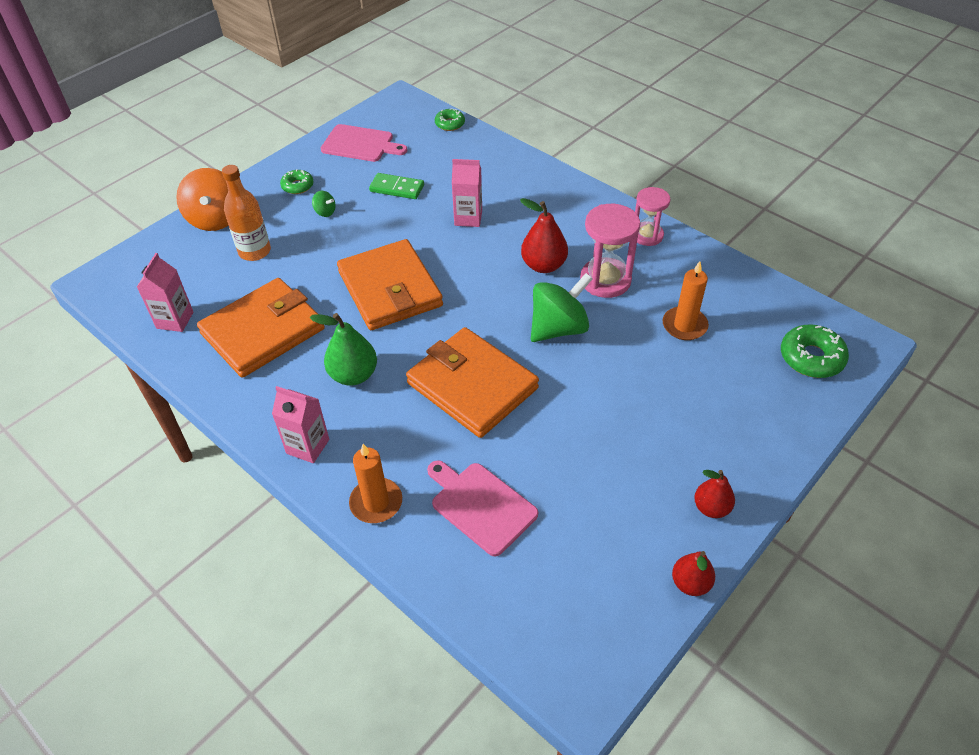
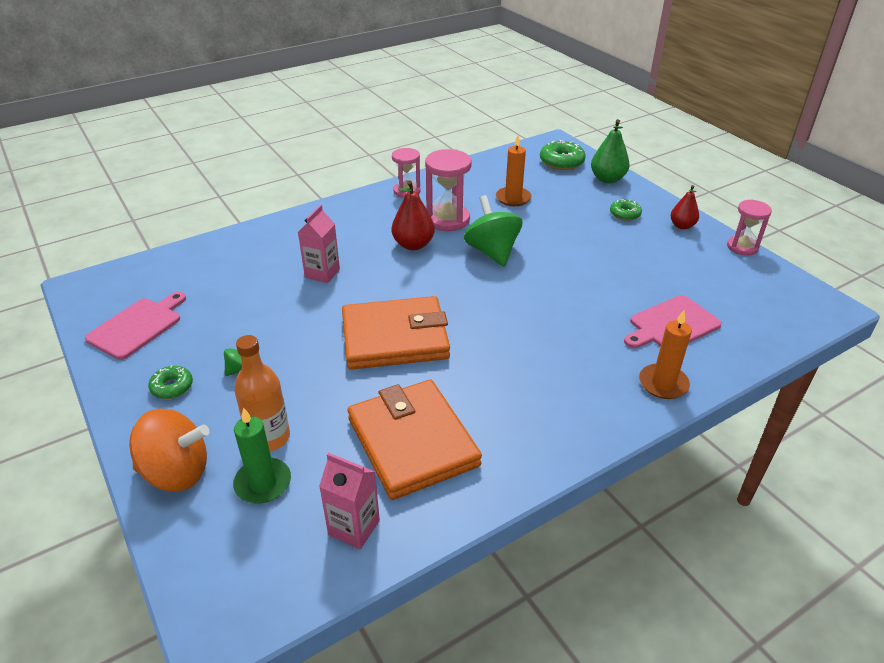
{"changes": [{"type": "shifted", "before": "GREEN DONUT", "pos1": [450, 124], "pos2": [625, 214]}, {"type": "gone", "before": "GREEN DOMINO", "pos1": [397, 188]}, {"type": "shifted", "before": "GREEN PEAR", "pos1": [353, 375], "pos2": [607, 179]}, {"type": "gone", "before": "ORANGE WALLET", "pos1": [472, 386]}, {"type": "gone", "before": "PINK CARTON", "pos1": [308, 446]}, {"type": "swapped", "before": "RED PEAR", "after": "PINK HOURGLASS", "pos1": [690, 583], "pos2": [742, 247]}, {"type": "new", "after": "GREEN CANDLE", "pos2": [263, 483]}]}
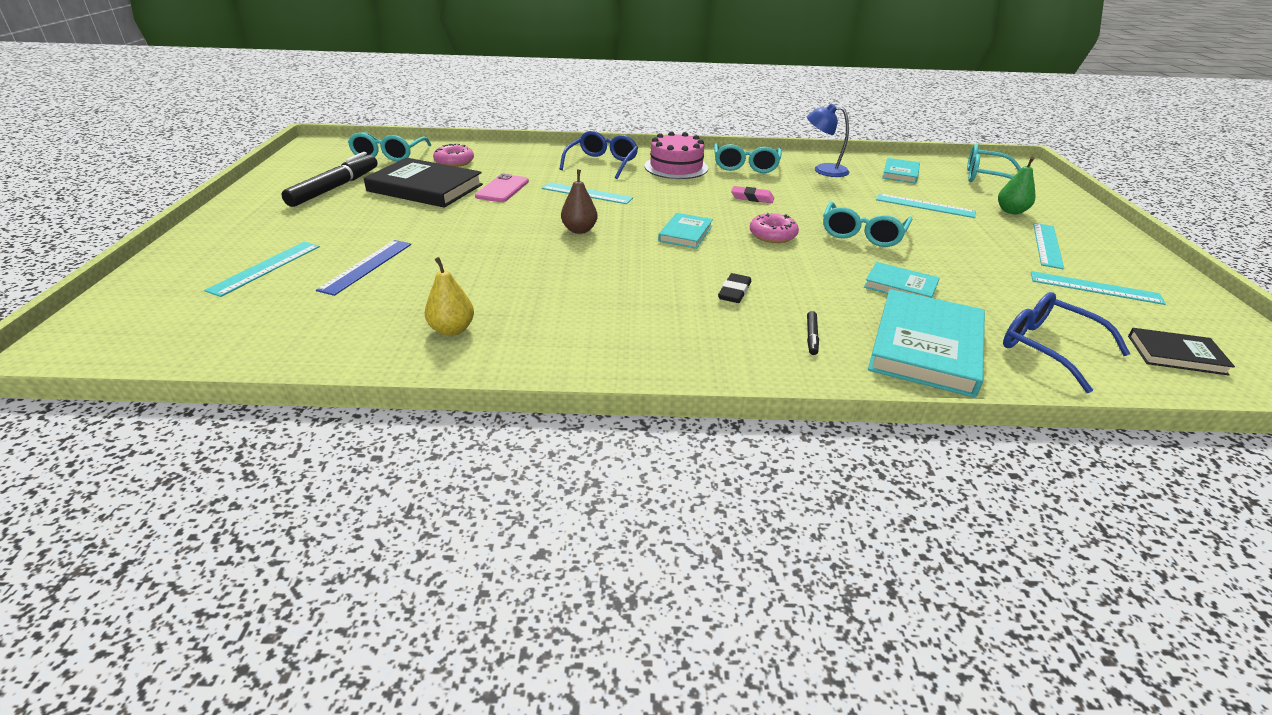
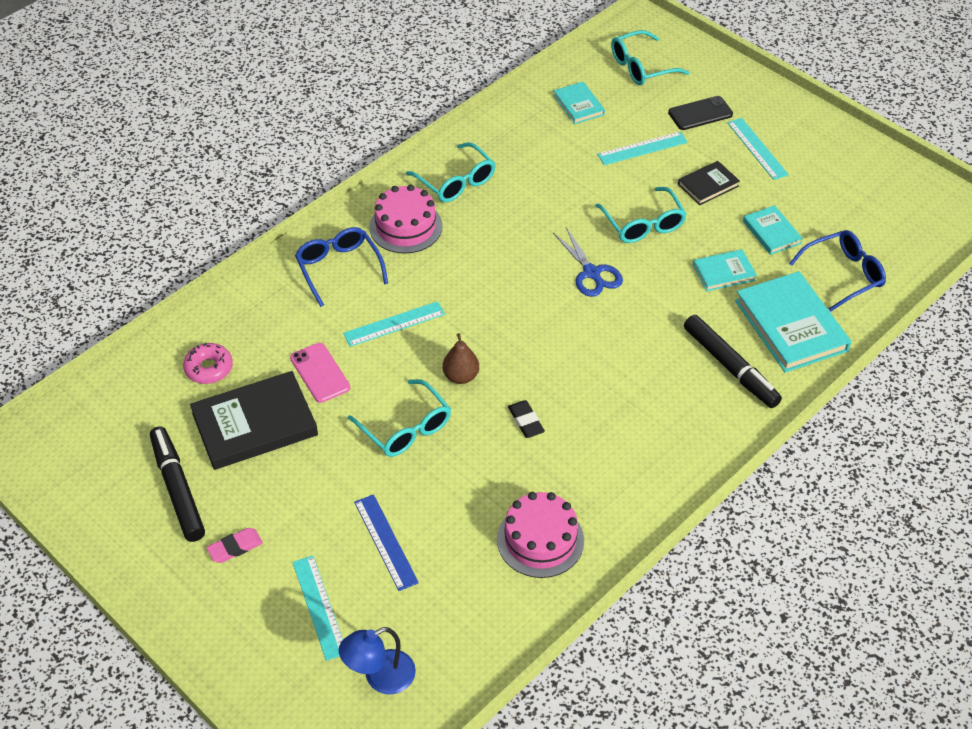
{"changes": [{"type": "shifted", "before": "BLUE LAMP", "pos1": [823, 170], "pos2": [380, 677]}, {"type": "shifted", "before": "TURQUOISE GLASSES", "pos1": [389, 155], "pos2": [406, 428]}, {"type": "swapped", "before": "GREEN PEAR", "after": "BLACK PHONE", "pos1": [1011, 211], "pos2": [700, 113]}, {"type": "shifted", "before": "PINK ERASER", "pos1": [752, 198], "pos2": [235, 547]}, {"type": "shifted", "before": "TURQUOISE BOOK", "pos1": [685, 233], "pos2": [771, 232]}, {"type": "swapped", "before": "PINK DONUT", "after": "BLUE SCISSORS", "pos1": [772, 235], "pos2": [591, 273]}, {"type": "swapped", "before": "YELLOW PEAR", "after": "PINK CAKE", "pos1": [452, 330], "pos2": [540, 540]}, {"type": "gone", "before": "TURQUOISE RULER", "pos1": [1095, 288]}, {"type": "shifted", "before": "BLACK ERASER", "pos1": [734, 292], "pos2": [526, 421]}, {"type": "rotated", "before": "BLUE GLASSES", "pos1": [1047, 348], "pos2": [843, 275], "turn": 150}, {"type": "scaled", "before": "BLACK MARKER", "pos1": [811, 337], "pos2": [730, 367], "scale": 2.39}, {"type": "shifted", "before": "BLACK BOOK", "pos1": [1176, 355], "pos2": [708, 185]}]}
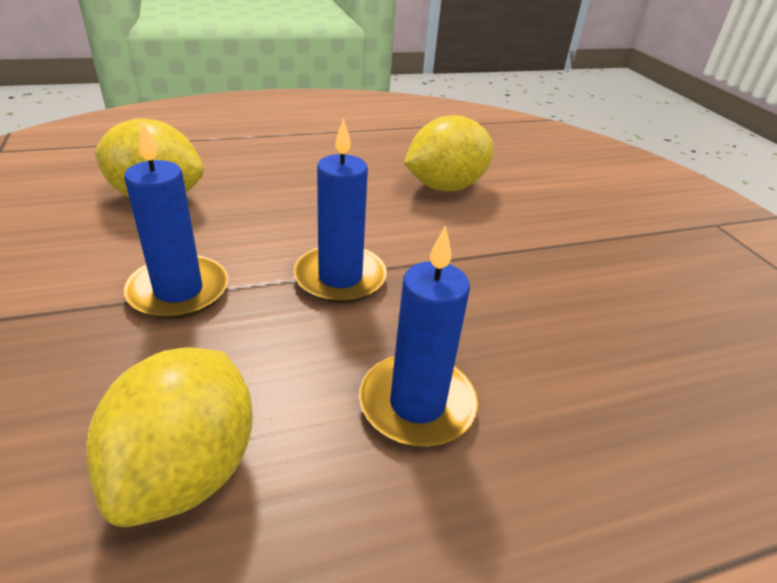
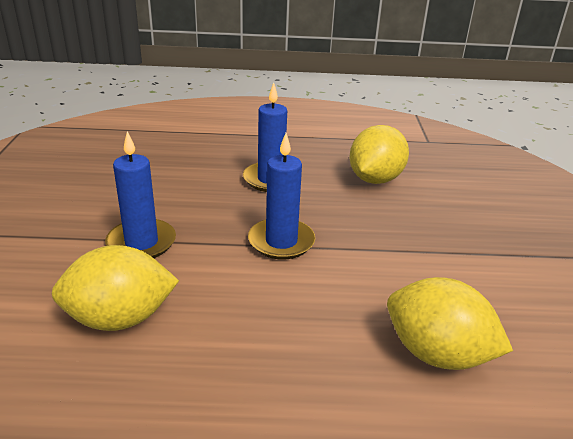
{"changes": [{"type": "shifted", "before": "BLUE CANDLE", "pos1": [178, 291], "pos2": [141, 243]}]}
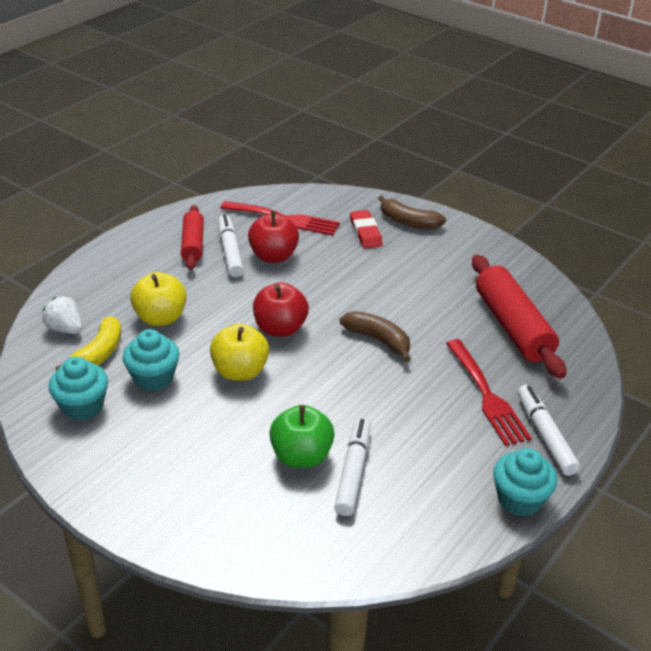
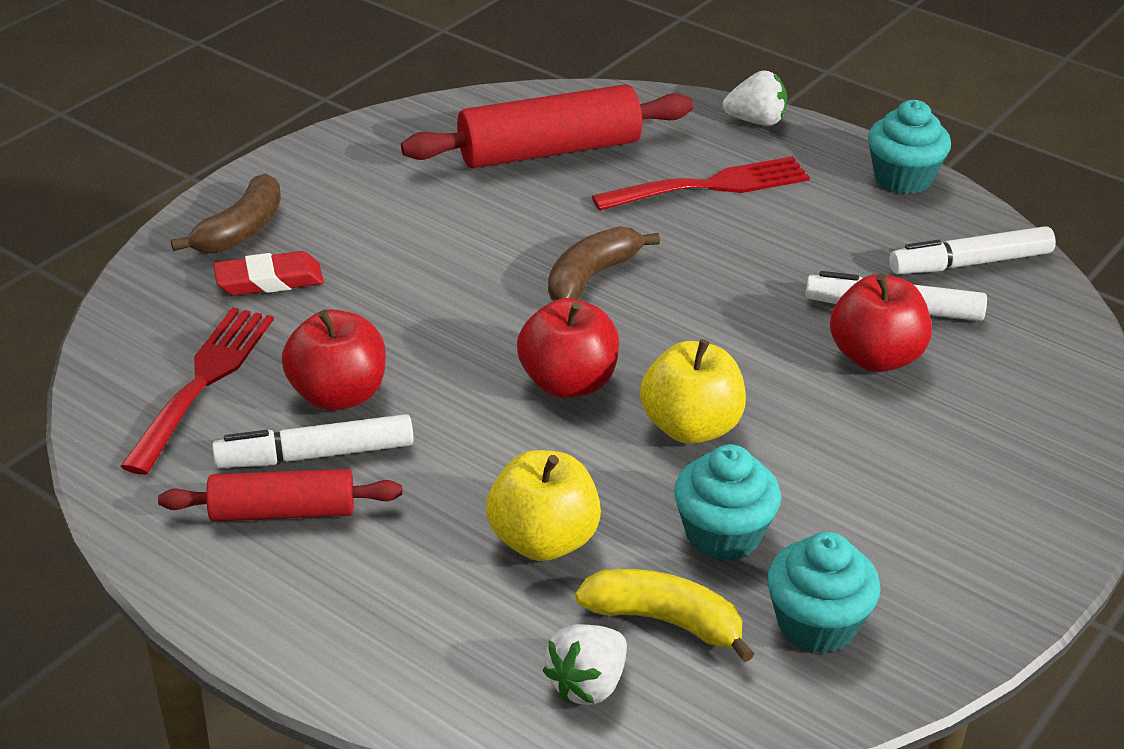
{"changes": [{"type": "shifted", "before": "WHITE MARKER", "pos1": [545, 435], "pos2": [970, 263]}, {"type": "repainted", "before": "GREEN APPLE", "after": "RED APPLE", "pos1": [301, 456], "pos2": [875, 357]}, {"type": "new", "after": "WHITE STRAWBERRY", "pos2": [756, 121]}]}
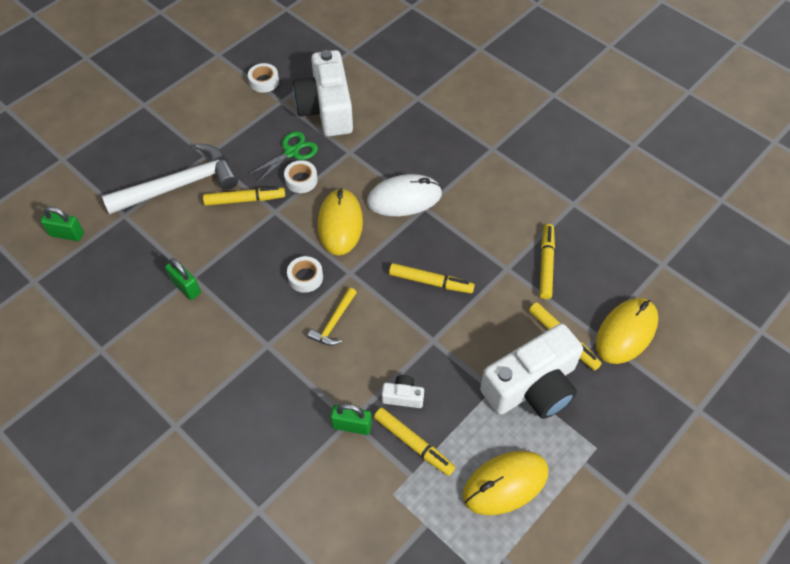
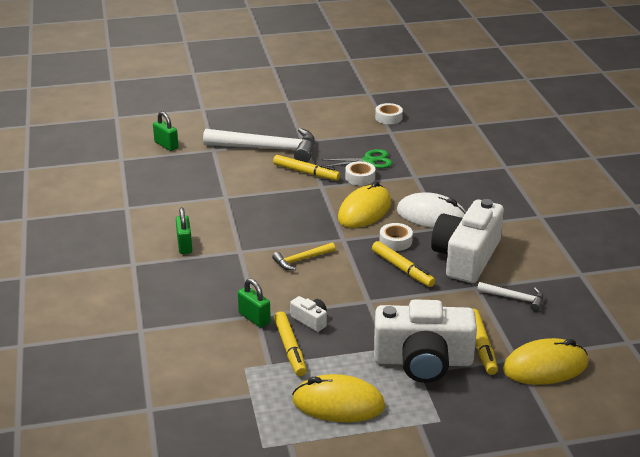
{"changes": [{"type": "shifted", "before": "WHITE CAMERA", "pos1": [326, 108], "pos2": [466, 257]}, {"type": "swapped", "before": "YELLOW MARKER", "after": "WHITE HAMMER", "pos1": [546, 264], "pos2": [514, 298]}, {"type": "shifted", "before": "WHITE TAPE", "pos1": [305, 277], "pos2": [395, 241]}, {"type": "shifted", "before": "GREEN PADLOCK", "pos1": [186, 287], "pos2": [184, 245]}]}
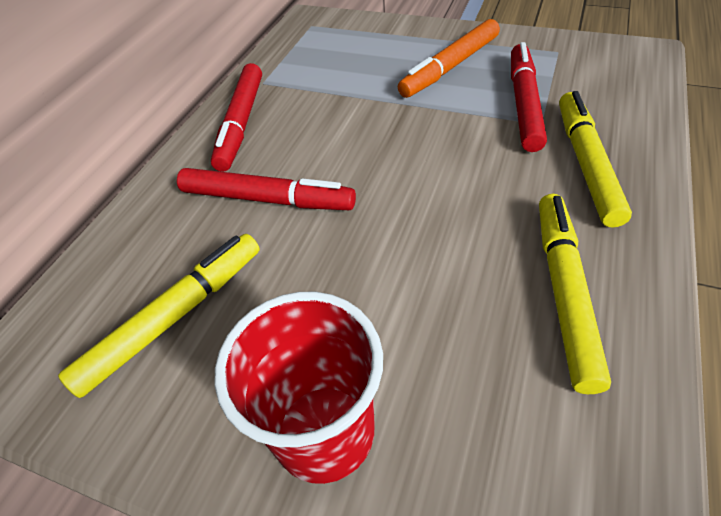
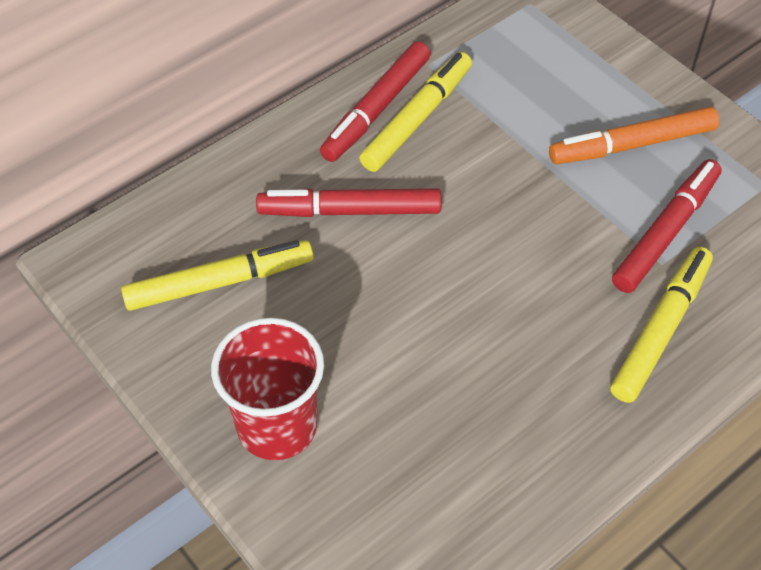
{"changes": [{"type": "rotated", "before": "RED MARKER", "pos1": [267, 199], "pos2": [350, 211], "turn": 135}, {"type": "shifted", "before": "YELLOW MARKER", "pos1": [564, 292], "pos2": [417, 119]}]}
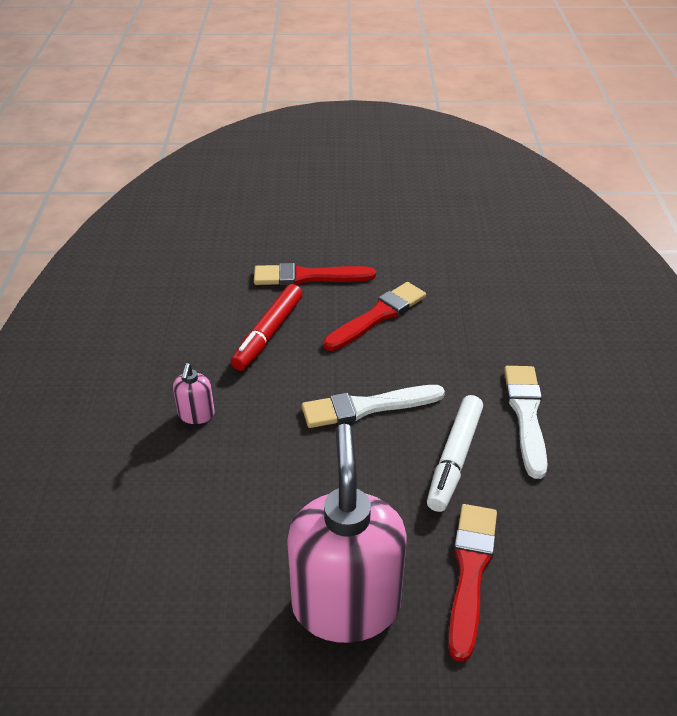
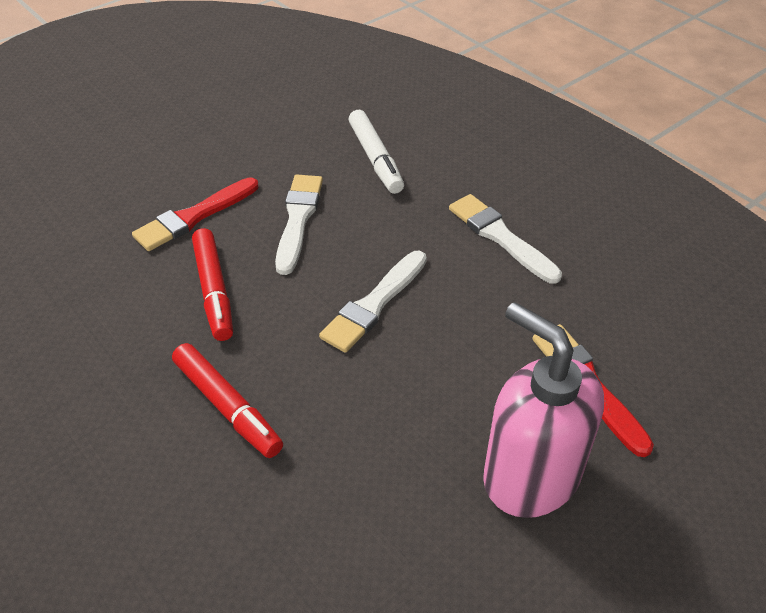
{"changes": [{"type": "repainted", "before": "RED BRUSH", "after": "WHITE BRUSH", "pos1": [378, 316], "pos2": [298, 219]}, {"type": "swapped", "before": "PINK SOAP DISPENSER", "after": "RED MARKER", "pos1": [196, 415], "pos2": [227, 406]}, {"type": "shifted", "before": "WHITE MARKER", "pos1": [454, 458], "pos2": [375, 158]}]}
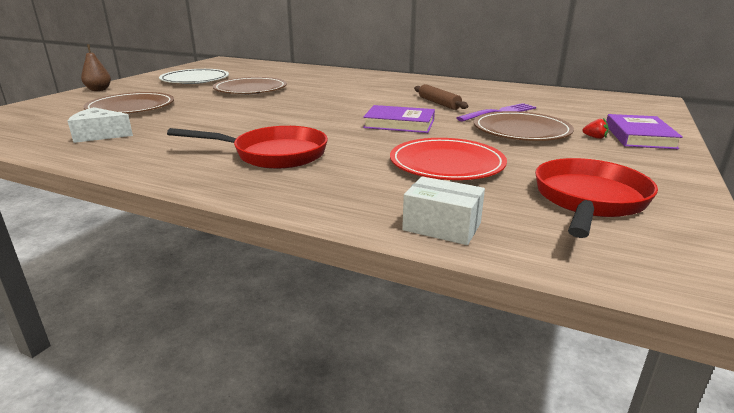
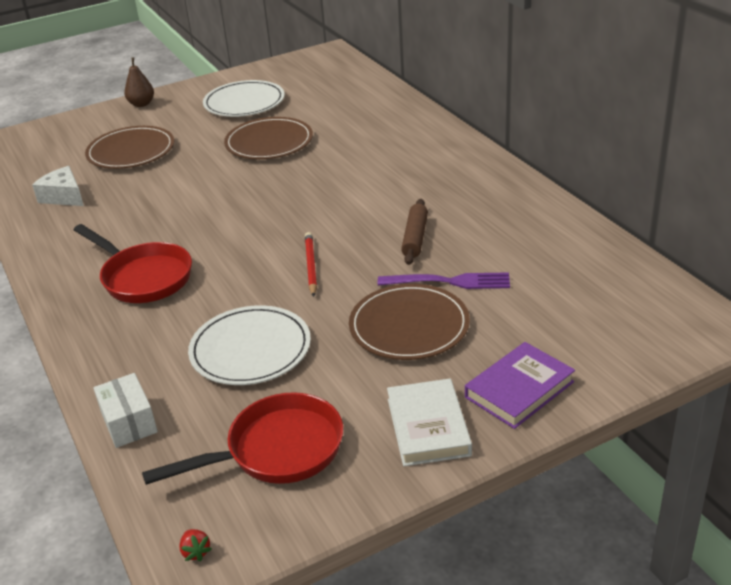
{"changes": [{"type": "swapped", "before": "PURPLE BOOK", "after": "RED PENCIL", "pos1": [399, 124], "pos2": [311, 266]}, {"type": "shifted", "before": "RED STRAWBERRY", "pos1": [595, 137], "pos2": [196, 552]}, {"type": "repainted", "before": "RED PLATE", "after": "WHITE PLATE", "pos1": [446, 164], "pos2": [250, 349]}, {"type": "new", "after": "WHITE BOOK", "pos2": [428, 427]}]}
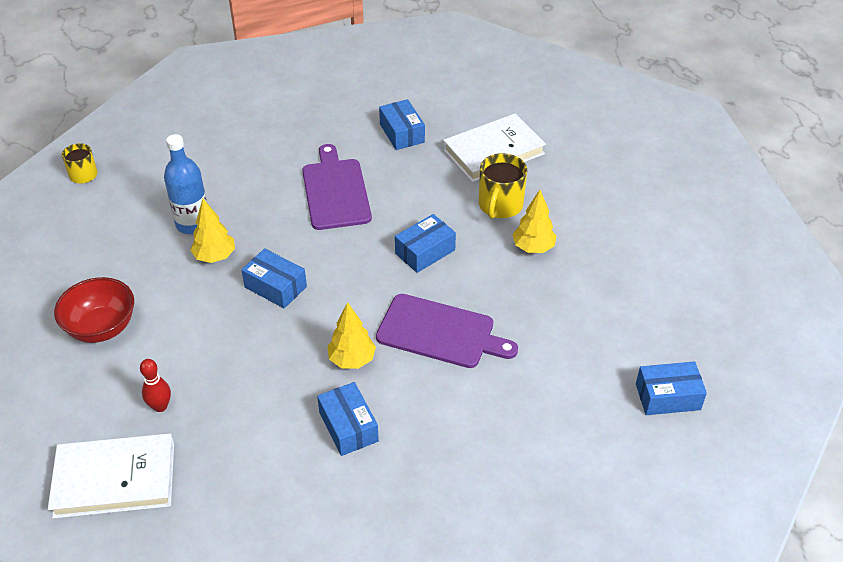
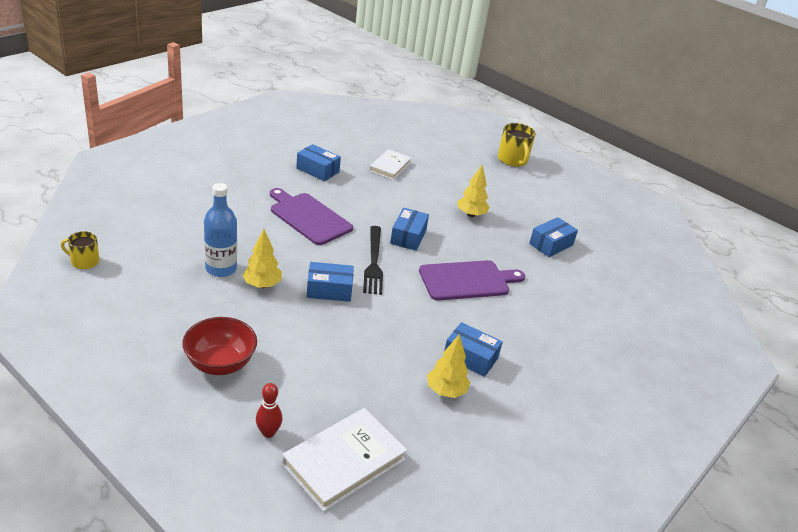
{"changes": [{"type": "scaled", "before": "WHITE BOOK", "pos1": [493, 152], "pos2": [390, 167], "scale": 0.63}, {"type": "shifted", "before": "YELLOW MUG", "pos1": [500, 205], "pos2": [513, 160]}, {"type": "shifted", "before": "YELLOW TREE", "pos1": [352, 360], "pos2": [446, 391]}, {"type": "shifted", "before": "RED BOWLING PIN", "pos1": [160, 406], "pos2": [268, 432]}, {"type": "shifted", "before": "BLUE BOX", "pos1": [668, 396], "pos2": [551, 244]}, {"type": "new", "after": "BLACK FORK", "pos2": [373, 262]}]}
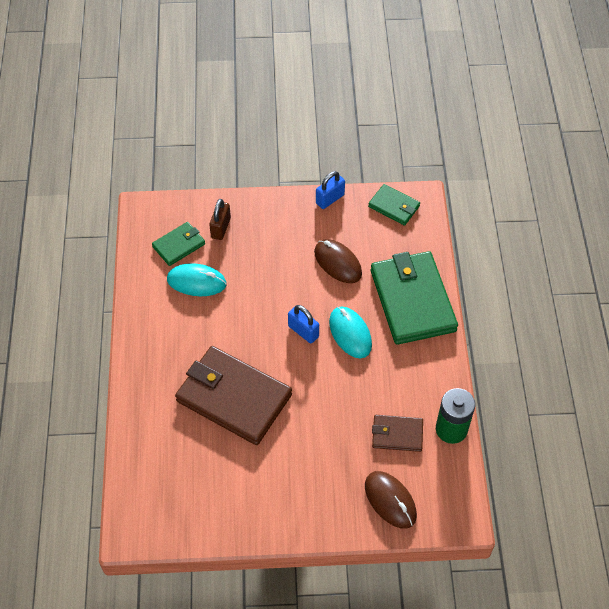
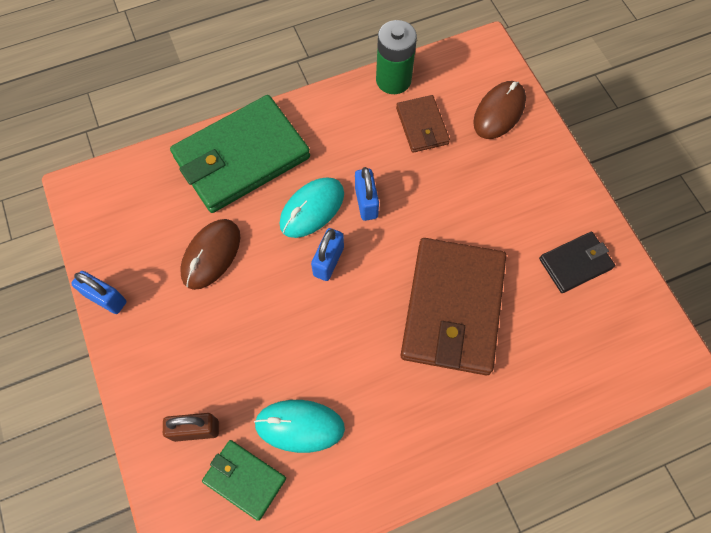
{"changes": [{"type": "gone", "before": "GREEN WALLET", "pos1": [394, 206]}, {"type": "rotated", "before": "TURQUOISE MOUSE", "pos1": [196, 282], "pos2": [300, 426], "turn": -75}, {"type": "new", "after": "BLUE PADLOCK", "pos2": [366, 202]}, {"type": "new", "after": "BLACK WALLET", "pos2": [575, 263]}]}
